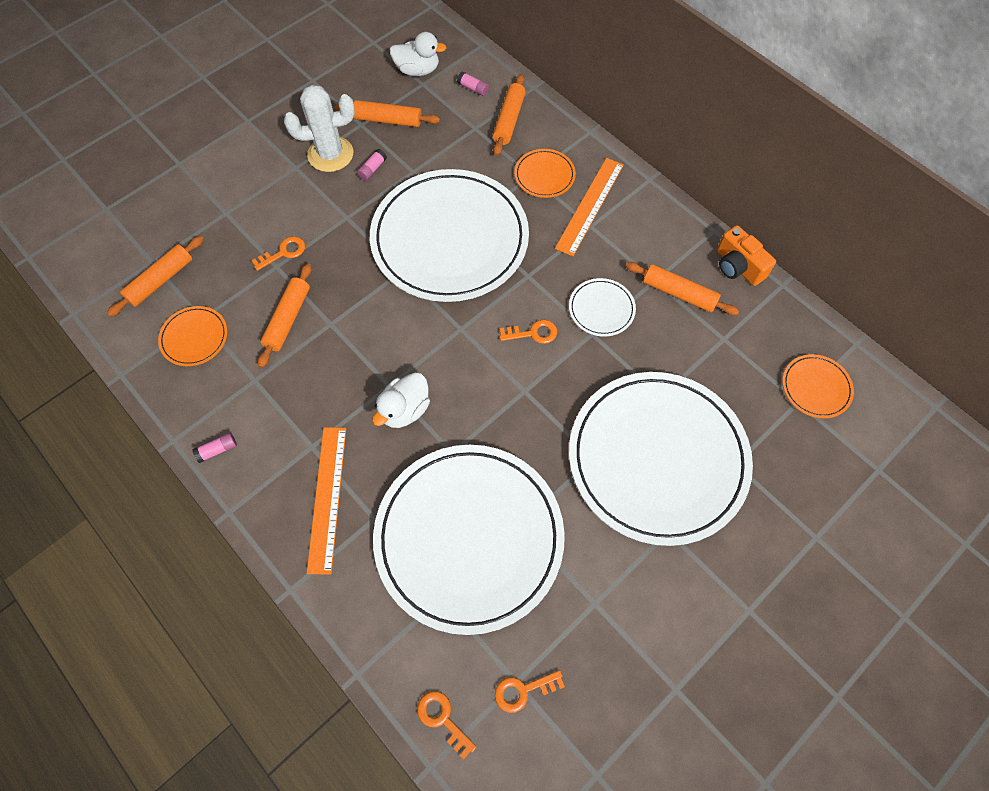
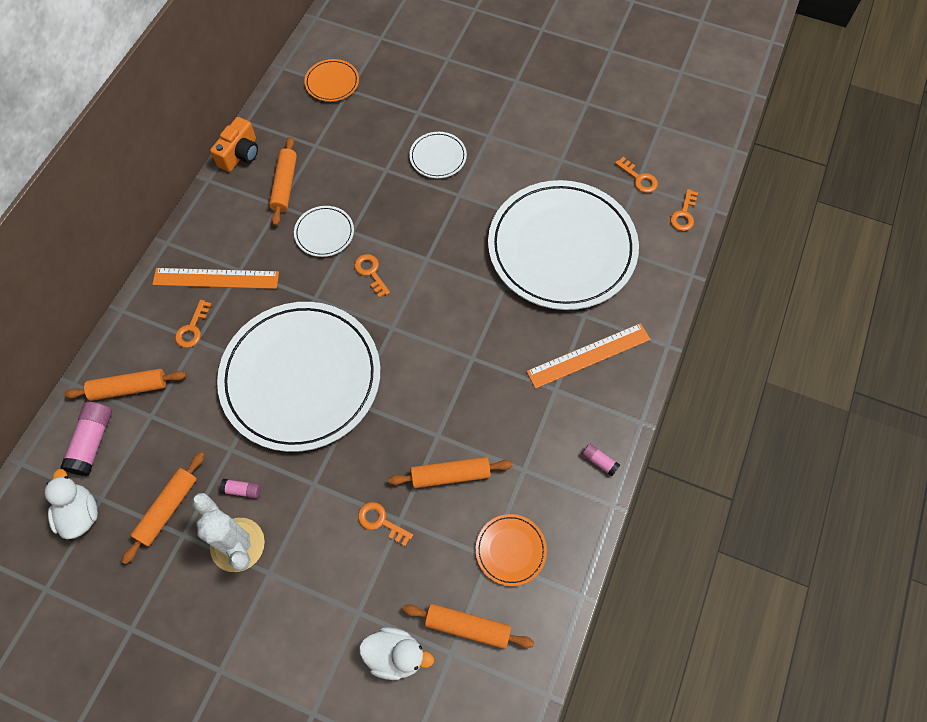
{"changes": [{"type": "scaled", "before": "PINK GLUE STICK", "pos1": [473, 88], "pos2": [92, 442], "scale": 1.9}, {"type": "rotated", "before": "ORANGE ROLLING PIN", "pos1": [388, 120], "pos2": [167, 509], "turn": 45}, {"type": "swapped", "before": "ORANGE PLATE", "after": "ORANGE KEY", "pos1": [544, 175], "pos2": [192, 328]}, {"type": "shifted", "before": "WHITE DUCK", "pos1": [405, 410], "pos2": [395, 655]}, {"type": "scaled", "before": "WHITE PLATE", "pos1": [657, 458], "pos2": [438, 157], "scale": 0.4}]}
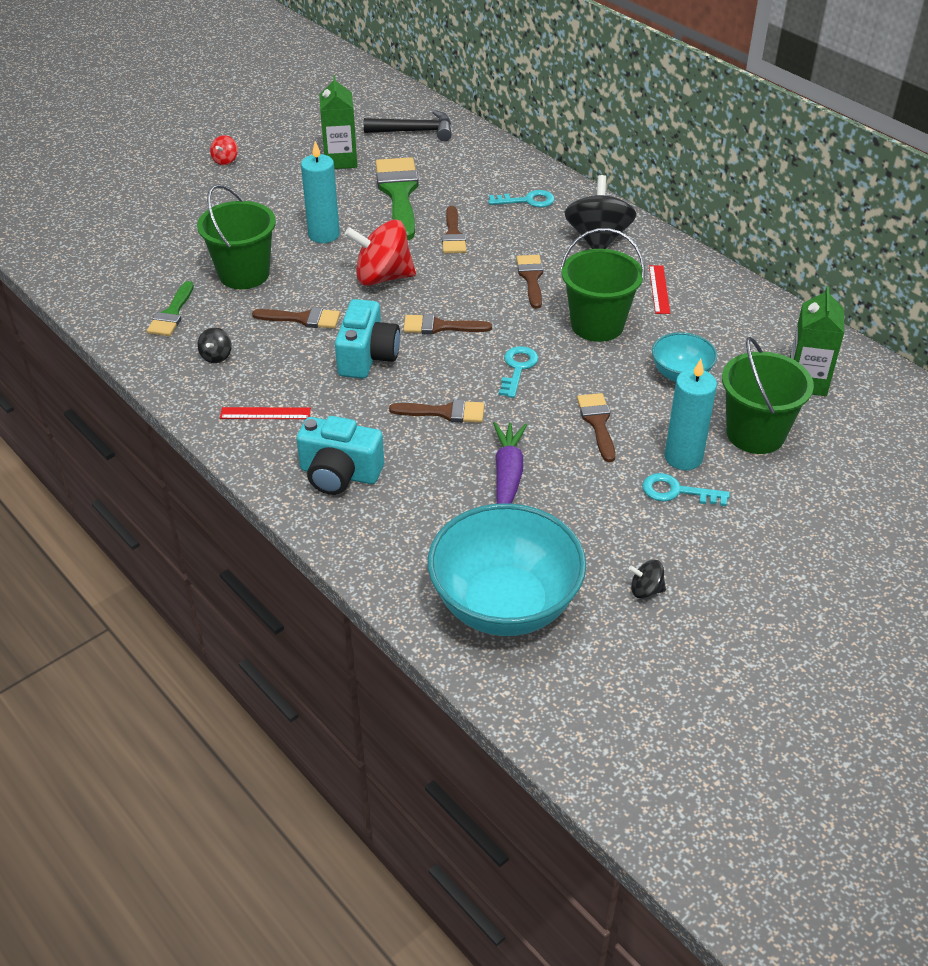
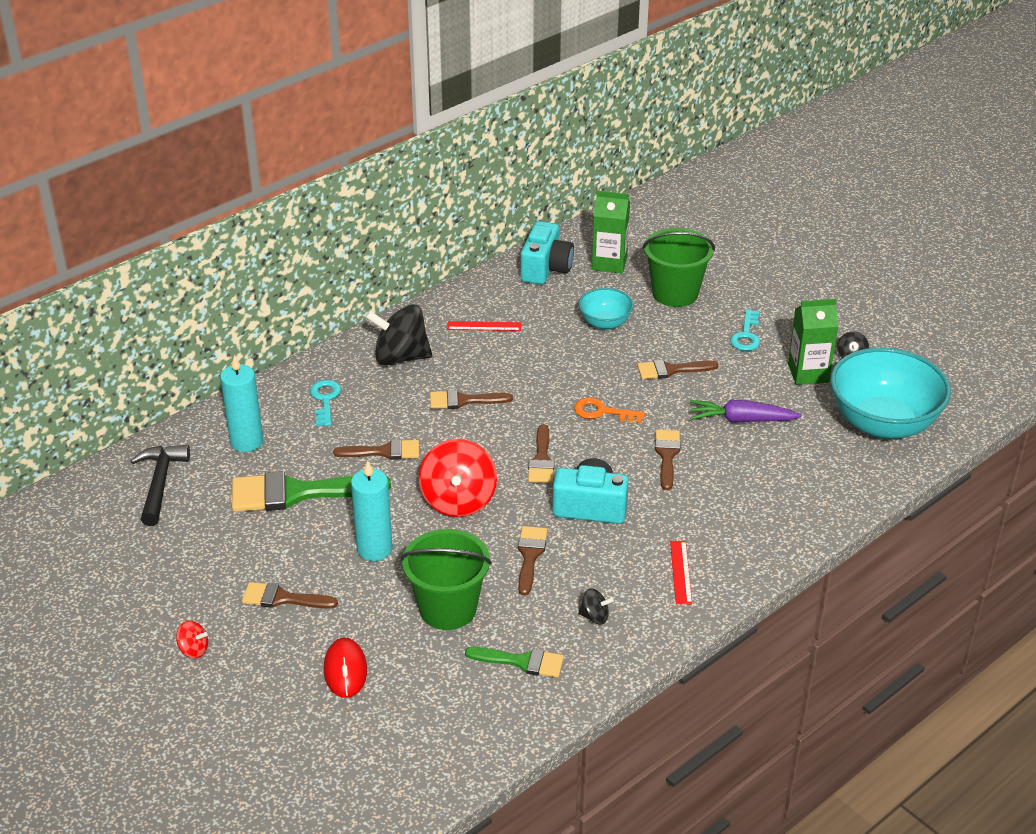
{"changes": [{"type": "shifted", "before": "GREEN CARTON", "pos1": [340, 160], "pos2": [808, 373]}, {"type": "gone", "before": "GREEN BUCKET", "pos1": [597, 325]}, {"type": "repainted", "before": "TURQUOISE KEY", "after": "ORANGE KEY", "pos1": [517, 368], "pos2": [602, 412]}, {"type": "shifted", "before": "TURQUOISE CANDLE", "pos1": [683, 457], "pos2": [246, 441]}, {"type": "shifted", "before": "TURQUOISE CAMERA", "pos1": [339, 474], "pos2": [546, 269]}, {"type": "new", "after": "BROWN BRUSH", "pos2": [282, 598]}, {"type": "new", "after": "RED MOUSE", "pos2": [345, 670]}]}
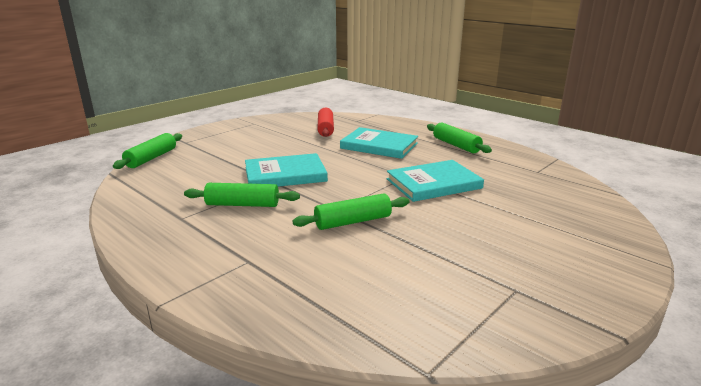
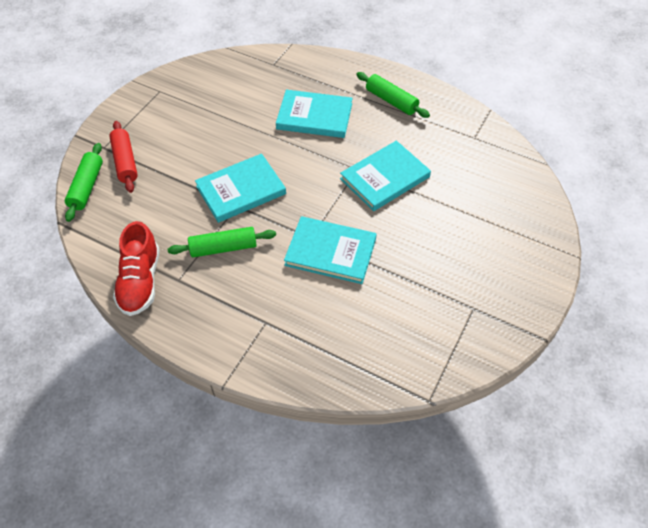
{"changes": [{"type": "shifted", "before": "RED ROLLING PIN", "pos1": [325, 129], "pos2": [125, 162]}, {"type": "swapped", "before": "GREEN ROLLING PIN", "after": "TURQUOISE BOOK", "pos1": [353, 221], "pos2": [330, 252]}, {"type": "new", "after": "RED SHOE", "pos2": [140, 281]}]}
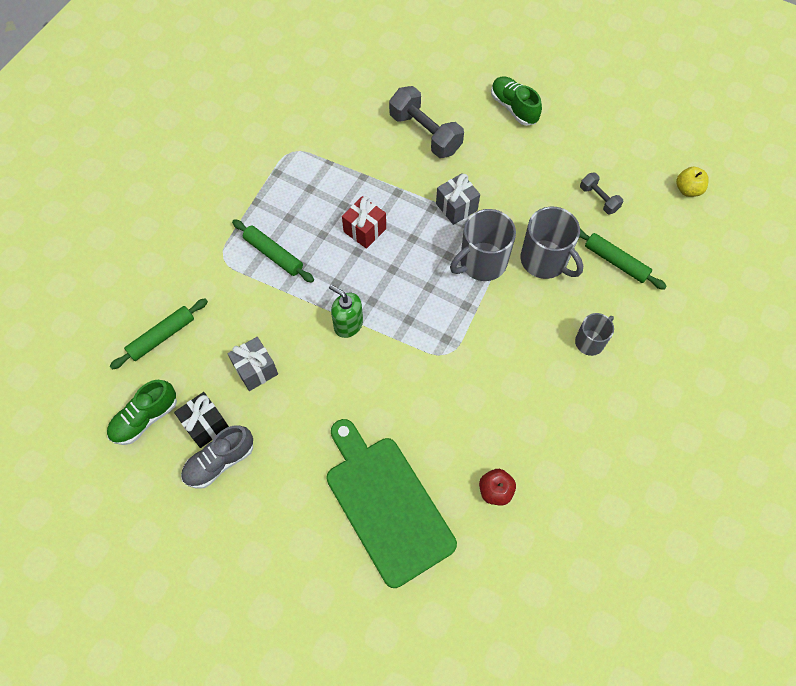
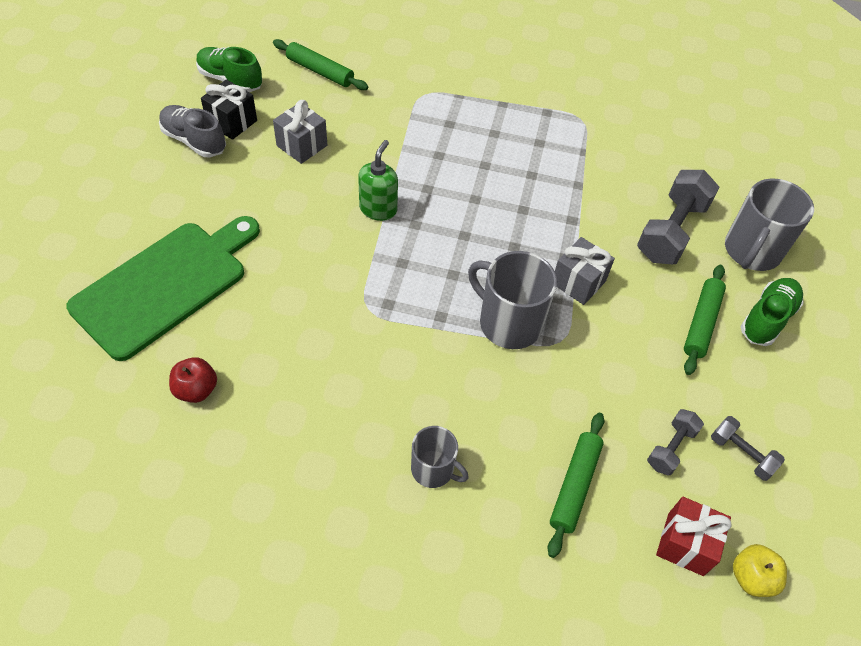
{"changes": [{"type": "shifted", "before": "RED GIFT", "pos1": [365, 230], "pos2": [685, 544]}, {"type": "shifted", "before": "GREY MUG", "pos1": [544, 260], "pos2": [751, 251]}, {"type": "shifted", "before": "GREEN ROLLING PIN", "pos1": [273, 254], "pos2": [701, 323]}, {"type": "new", "after": "GREY DUMBBELL", "pos2": [741, 454]}]}
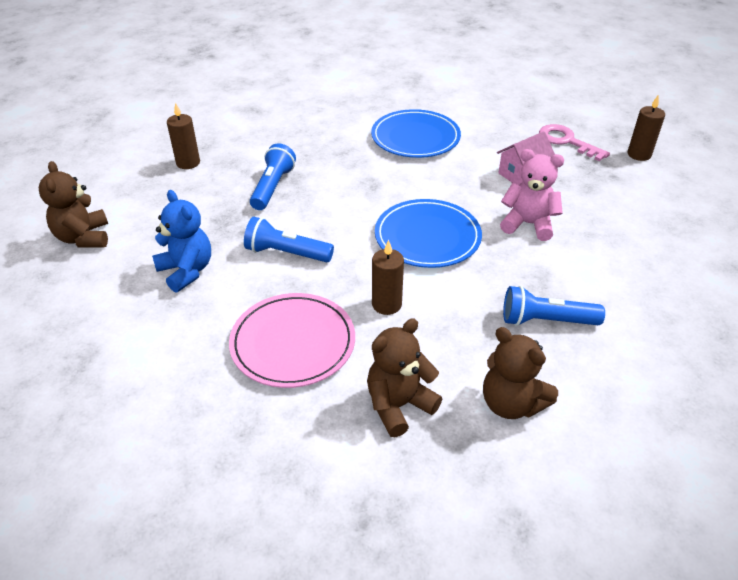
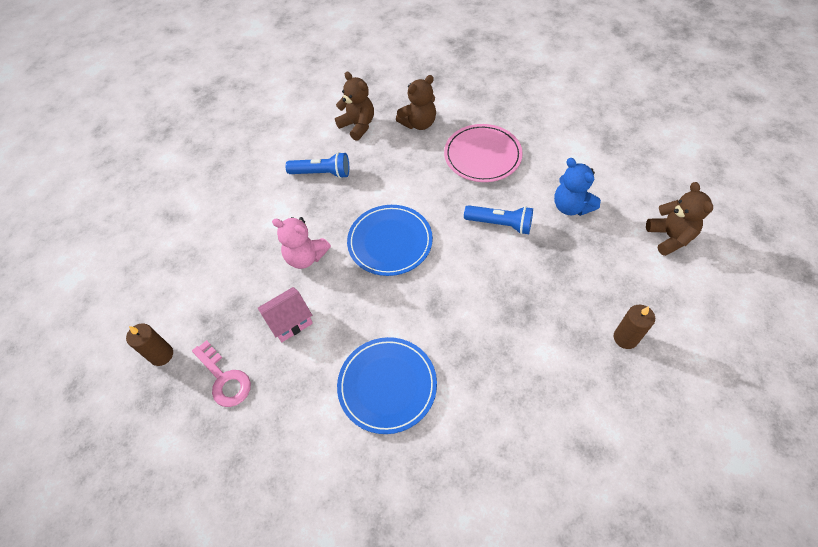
{"changes": [{"type": "gone", "before": "BLUE FLASHLIGHT", "pos1": [273, 187]}, {"type": "gone", "before": "BROWN CANDLE", "pos1": [386, 304]}]}
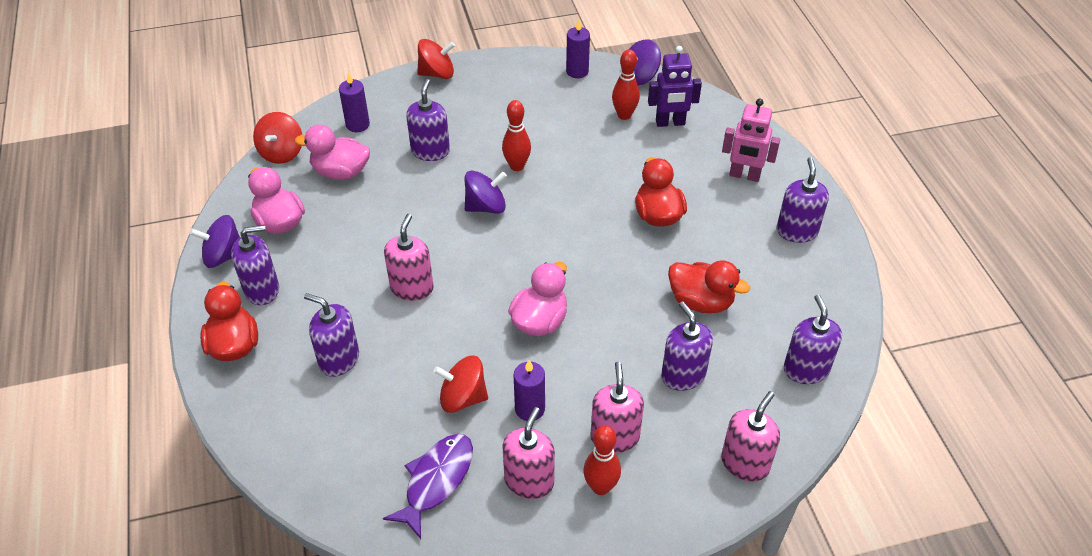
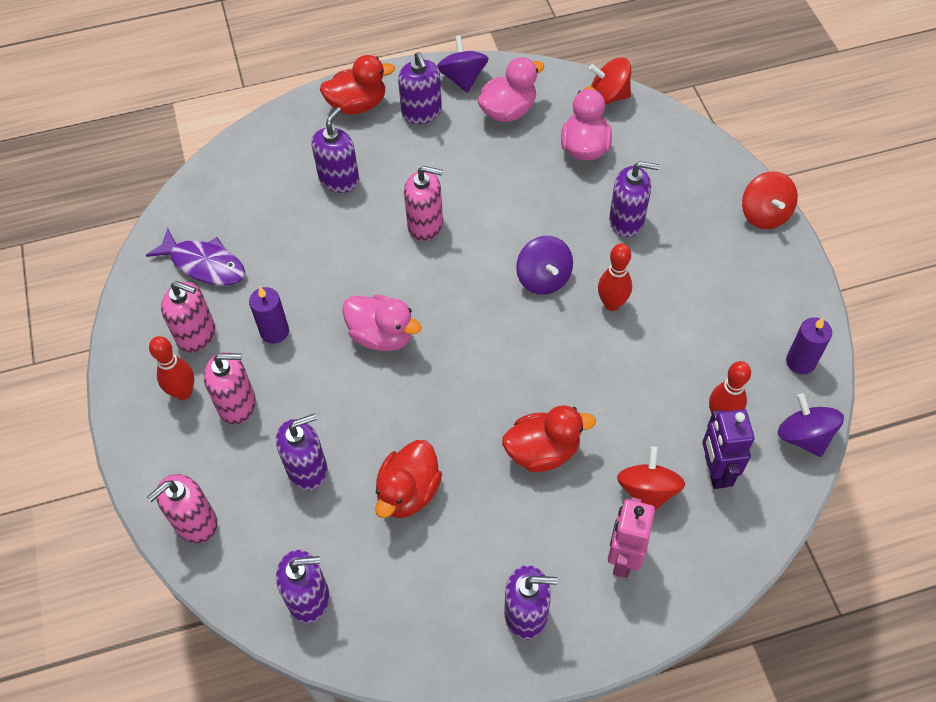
{"changes": [{"type": "gone", "before": "PURPLE CANDLE", "pos1": [357, 125]}, {"type": "shifted", "before": "RED SPINNING TOP", "pos1": [462, 397], "pos2": [647, 491]}, {"type": "rotated", "before": "PINK SOAP DISPENSER", "pos1": [745, 463], "pos2": [195, 522], "turn": 105}]}
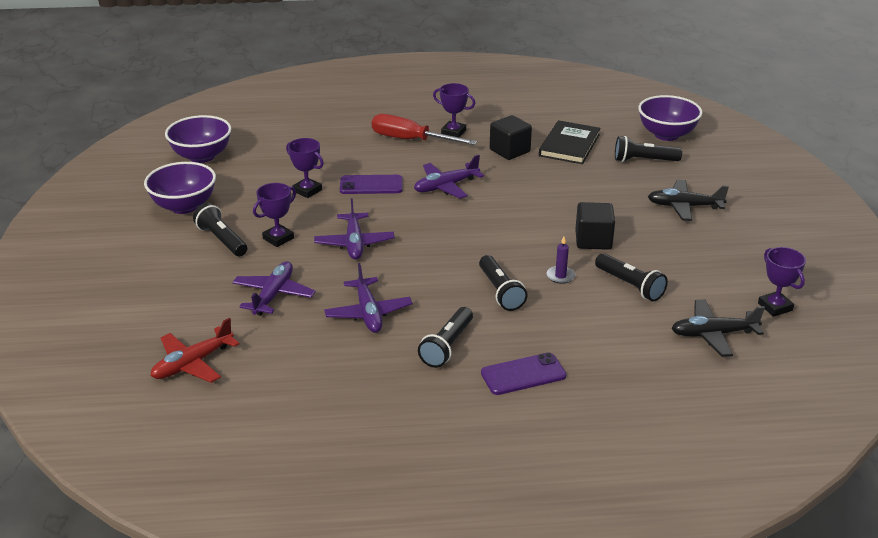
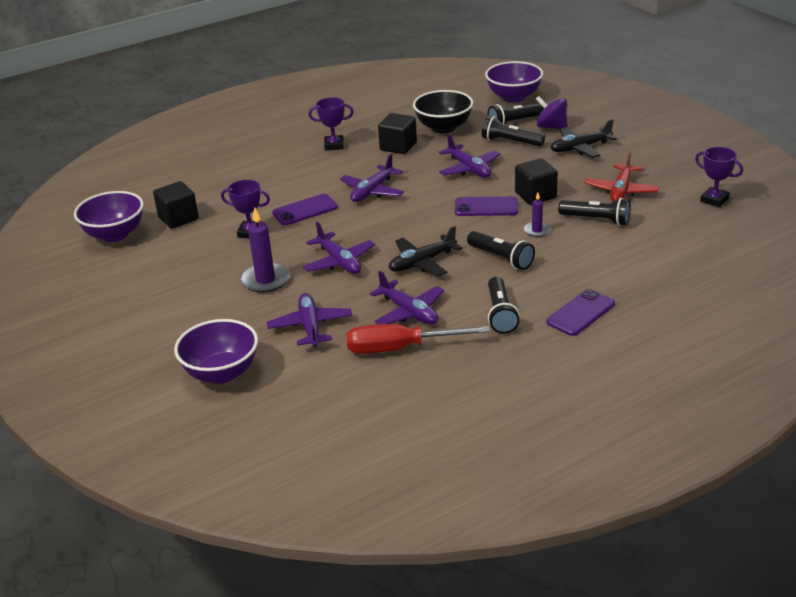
{"changes": [{"type": "shifted", "before": "RED SCREWDRIVER", "pos1": [411, 140], "pos2": [400, 348]}, {"type": "swapped", "before": "BLACK BOOK", "after": "BLACK BOWL", "pos1": [569, 145], "pos2": [443, 127]}, {"type": "shifted", "before": "PURPLE BOWL", "pos1": [184, 206], "pos2": [221, 373]}, {"type": "swapped", "before": "PURPLE TROPHY", "after": "PURPLE CANDLE", "pos1": [278, 238], "pos2": [265, 280]}, {"type": "shifted", "before": "BLACK FLASHLIGHT", "pos1": [222, 240], "pos2": [510, 142]}, {"type": "shifted", "before": "BLACK PLANE", "pos1": [713, 334], "pos2": [422, 262]}, {"type": "shifted", "before": "RED PLANE", "pos1": [192, 364], "pos2": [621, 191]}, {"type": "new", "after": "PURPLE SPINNING TOP", "pos2": [551, 127]}, {"type": "new", "after": "PURPLE PLANE", "pos2": [469, 169]}, {"type": "new", "after": "BLACK CUBE", "pos2": [178, 218]}, {"type": "new", "after": "PURPLE PHONE", "pos2": [486, 207]}]}
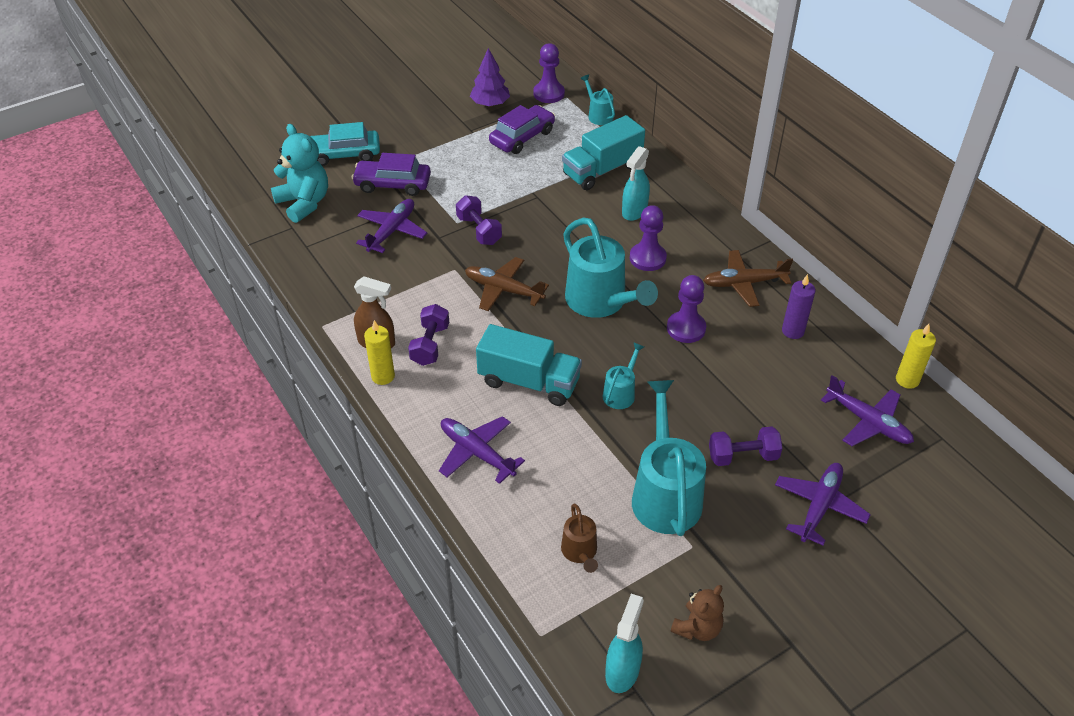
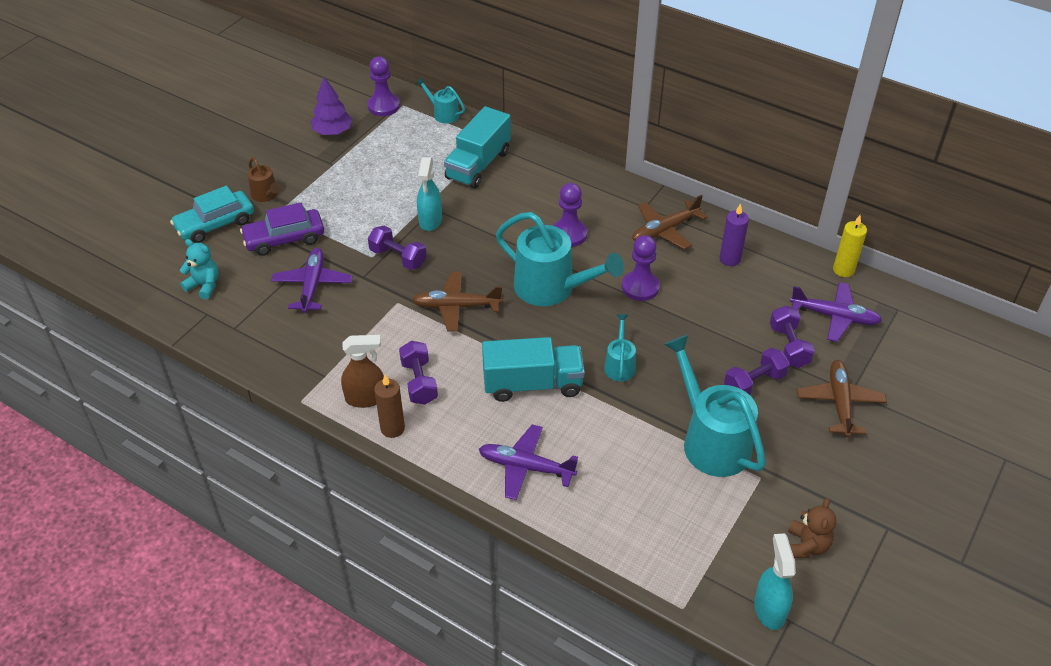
{"changes": [{"type": "gone", "before": "PURPLE CAR", "pos1": [522, 137]}, {"type": "scaled", "before": "TURQUOISE TEDDY BEAR", "pos1": [304, 203], "pos2": [204, 285], "scale": 0.61}, {"type": "shifted", "before": "TURQUOISE SPRAY BOTTLE", "pos1": [634, 211], "pos2": [430, 221]}, {"type": "repainted", "before": "YELLOW CANDLE", "after": "BROWN CANDLE", "pos1": [383, 376], "pos2": [392, 428]}, {"type": "repainted", "before": "PURPLE PLANE", "after": "BROWN PLANE", "pos1": [819, 506], "pos2": [839, 403]}, {"type": "shifted", "before": "BROWN WATERING CAN", "pos1": [580, 552], "pos2": [266, 195]}, {"type": "new", "after": "PURPLE DUMBBELL", "pos2": [789, 346]}]}
